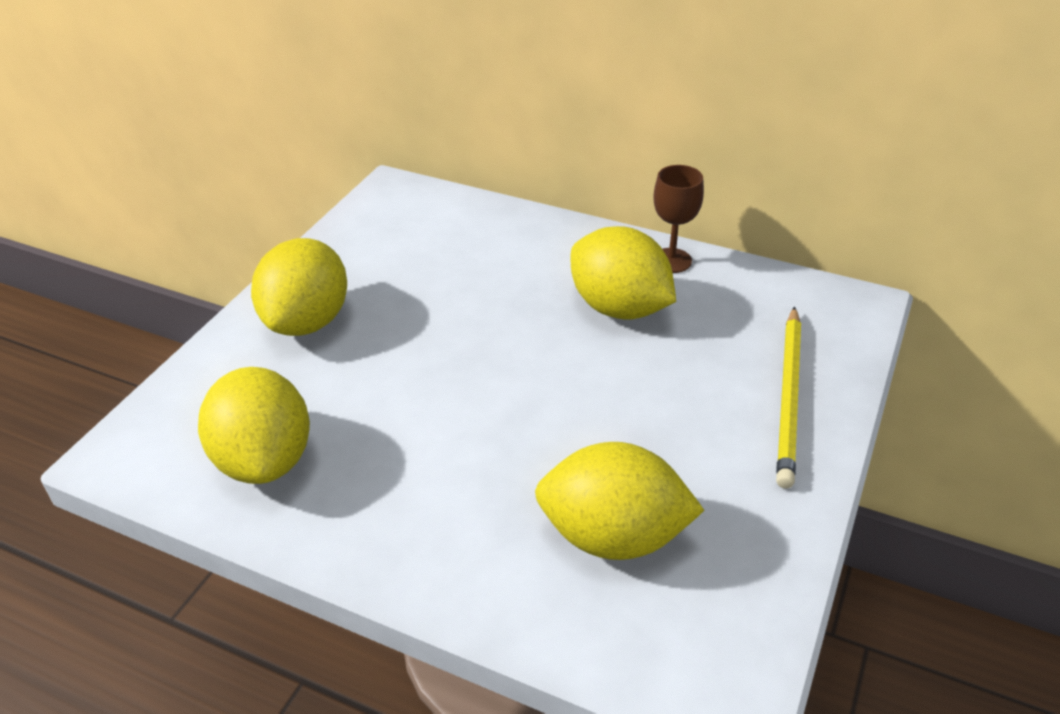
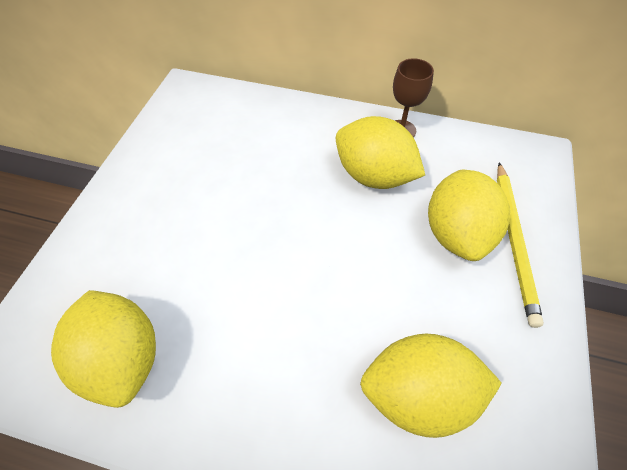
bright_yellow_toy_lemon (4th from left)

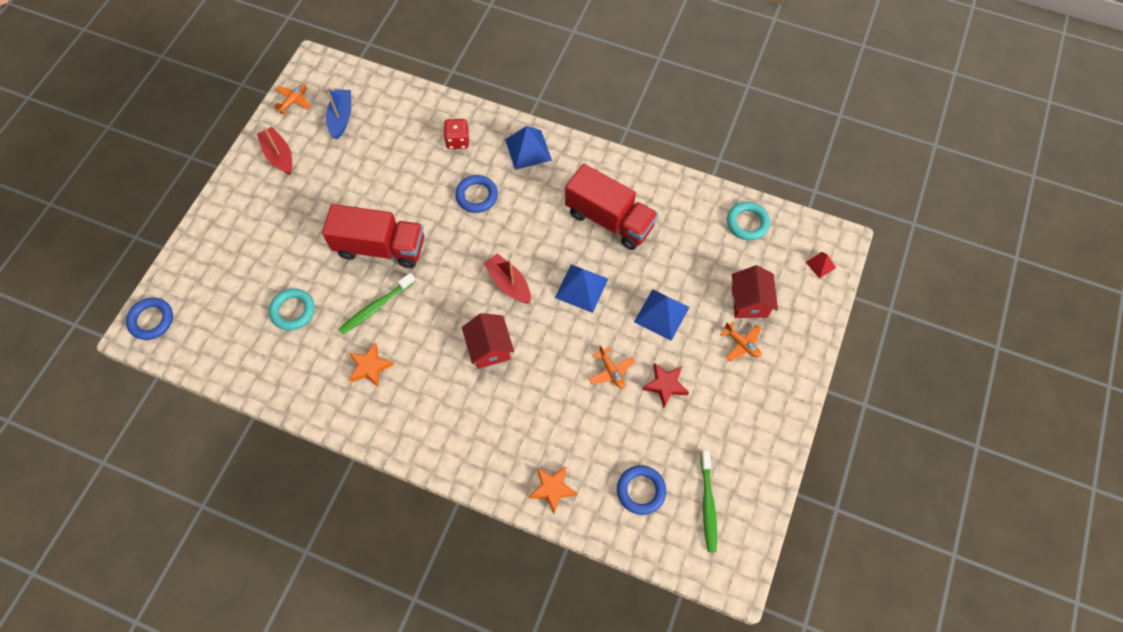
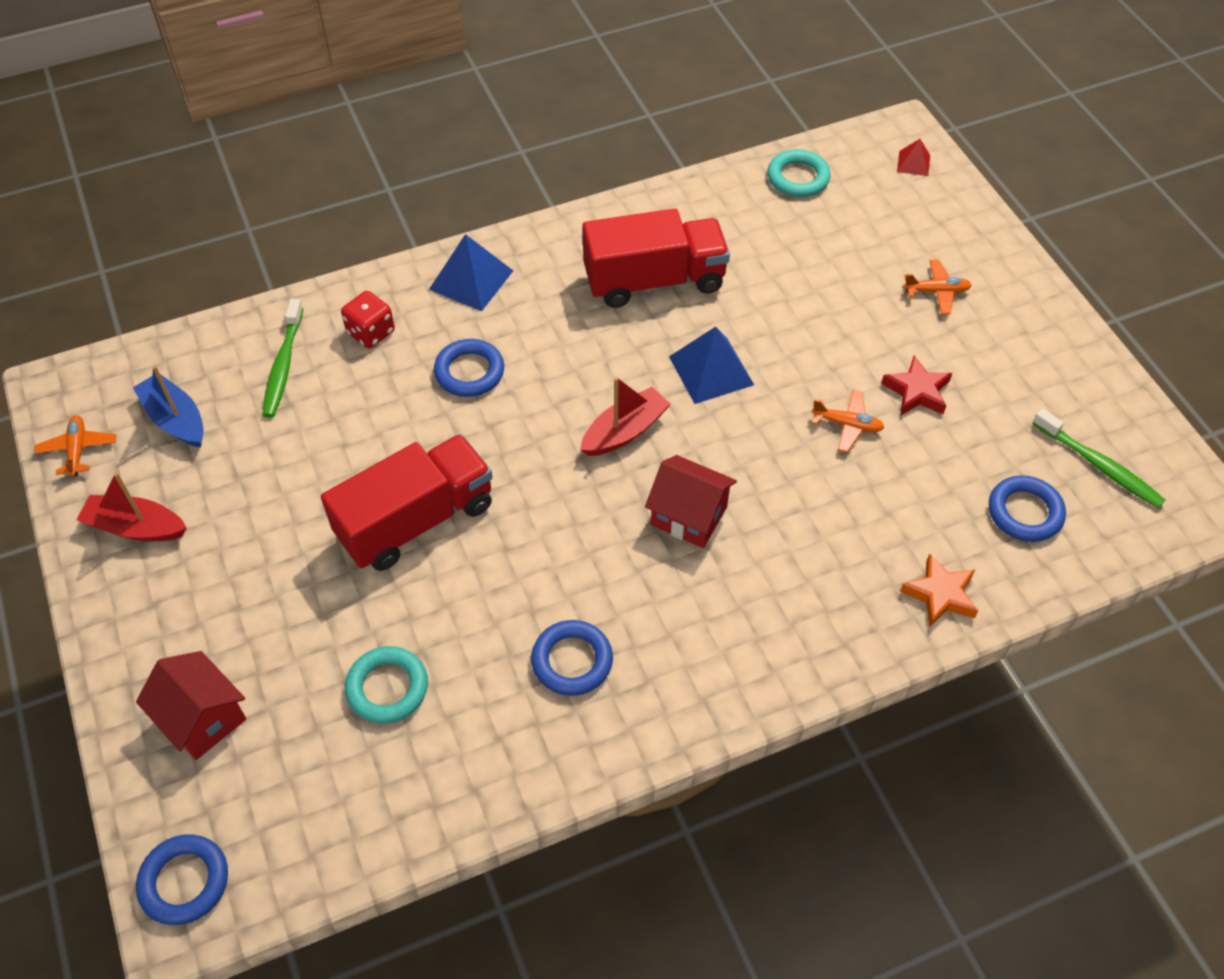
red_toy_house (1st from left)
emerald_dental_brush (1st from left)
cobalt_torus (3rd from left)
red_sailboat (2nd from left)
cobalt_pyramid_shape (3rd from left in the first image)

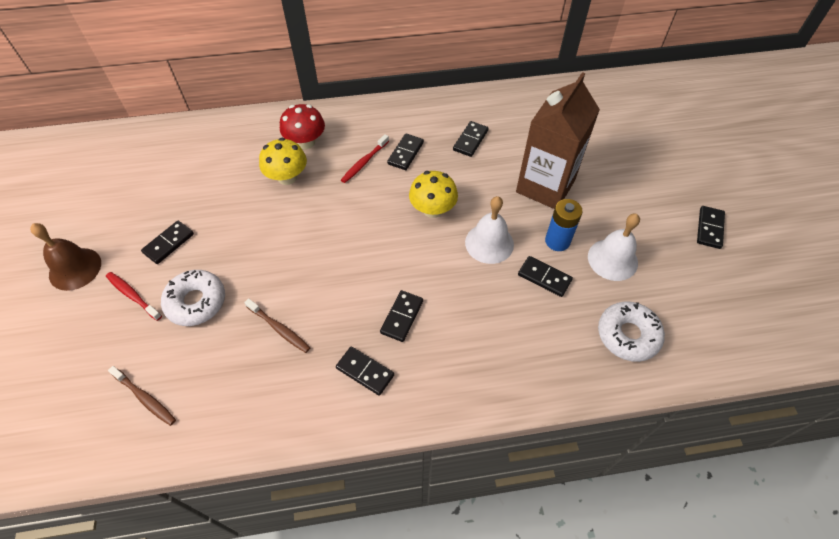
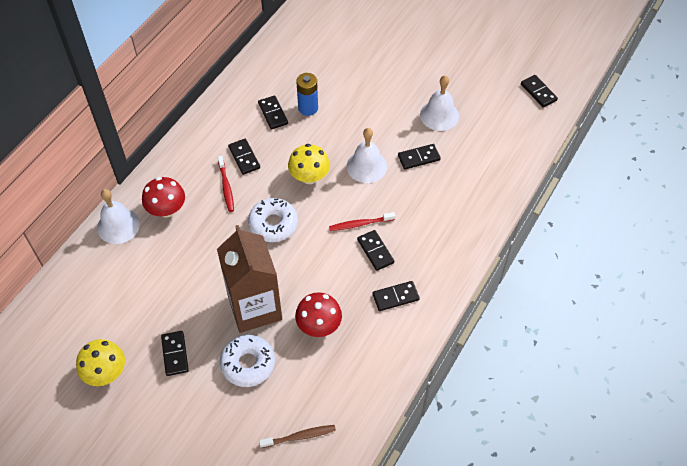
bright_yellow_toadstool (1st from left)
pure_white_bell (1st from left)
dark_brown_juice_carton
pure_white_glazed_donut (2nd from left)
red_toadstool (2nd from left)
cobalt_AA_battery
red_dental_brush (2nd from left)
jet-black_domino_piece (7th from left)
dark_brown_bell

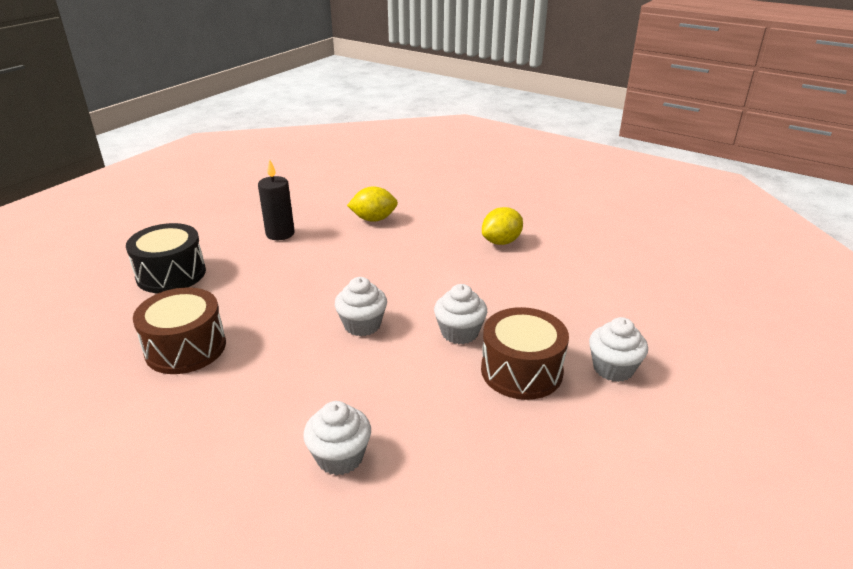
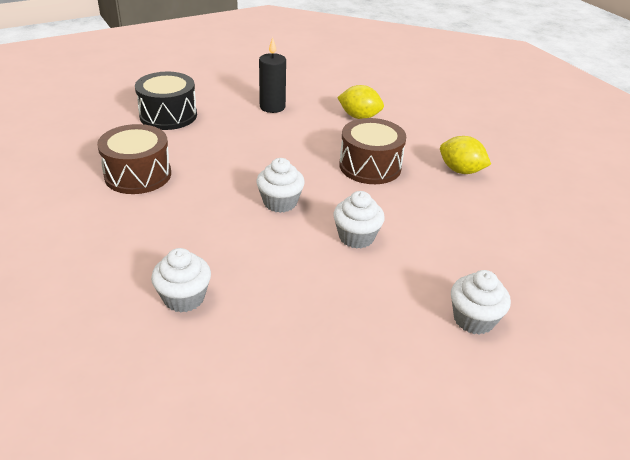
dark_brown_drum (2nd from left)
bright_yellow_toy_lemon (2nd from left)

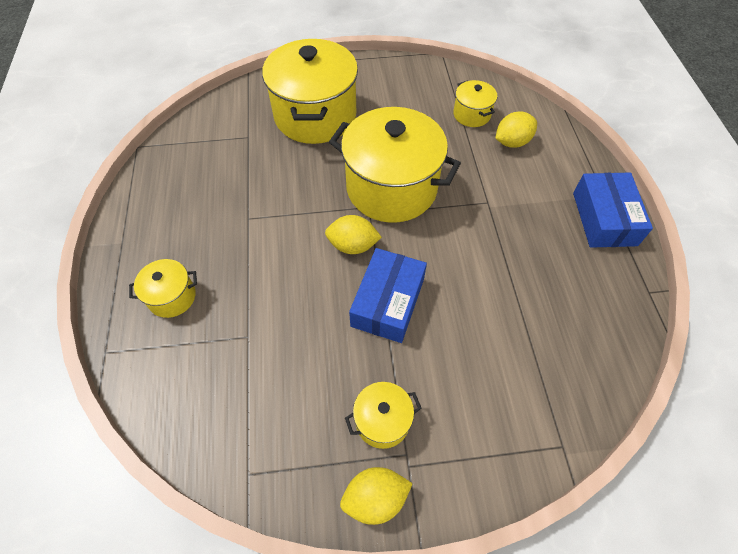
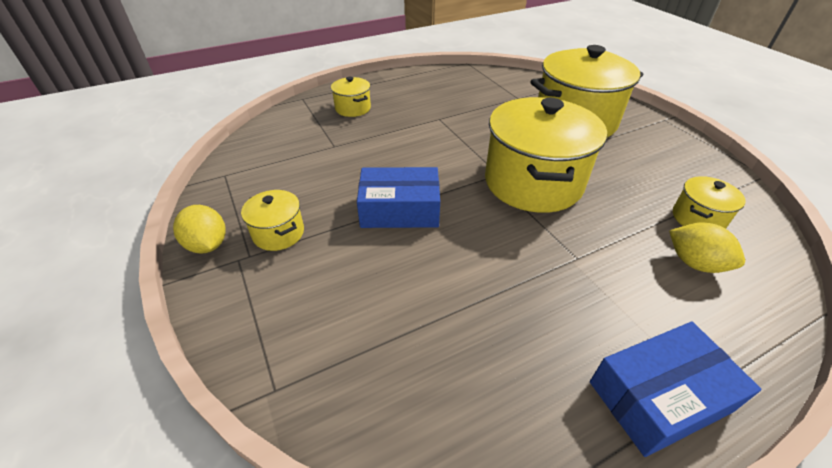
bright_yellow_toy_lemon (1st from left in the first image)

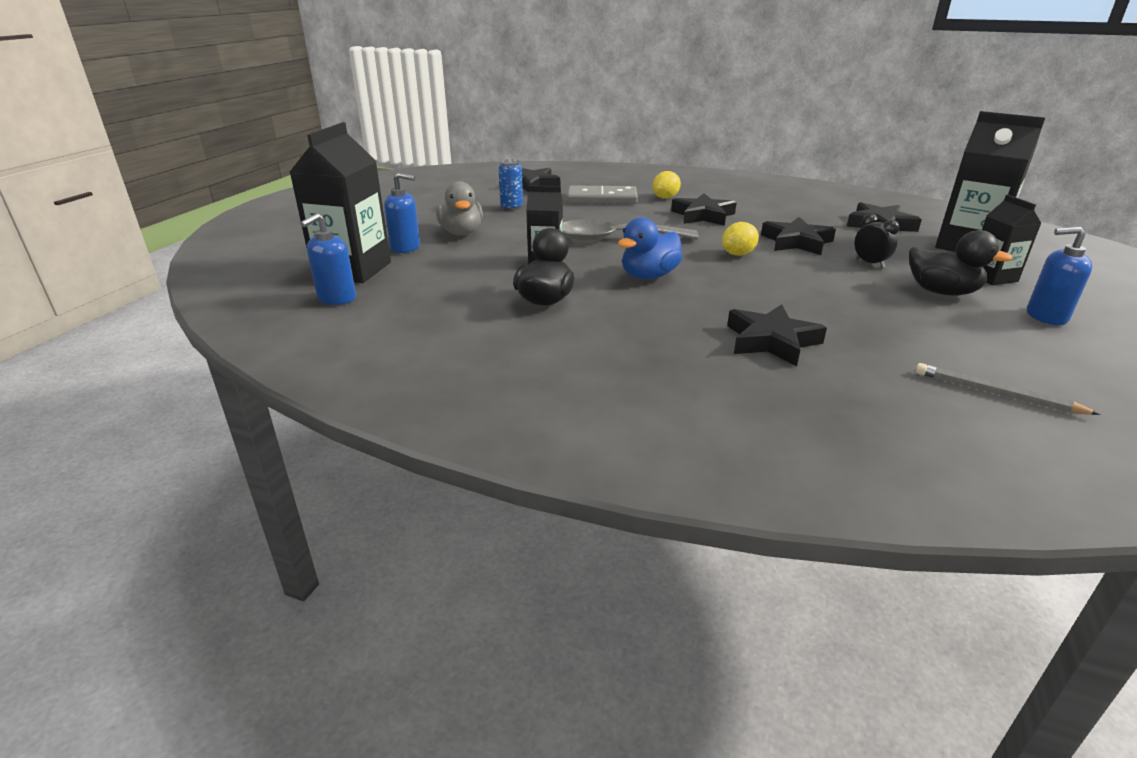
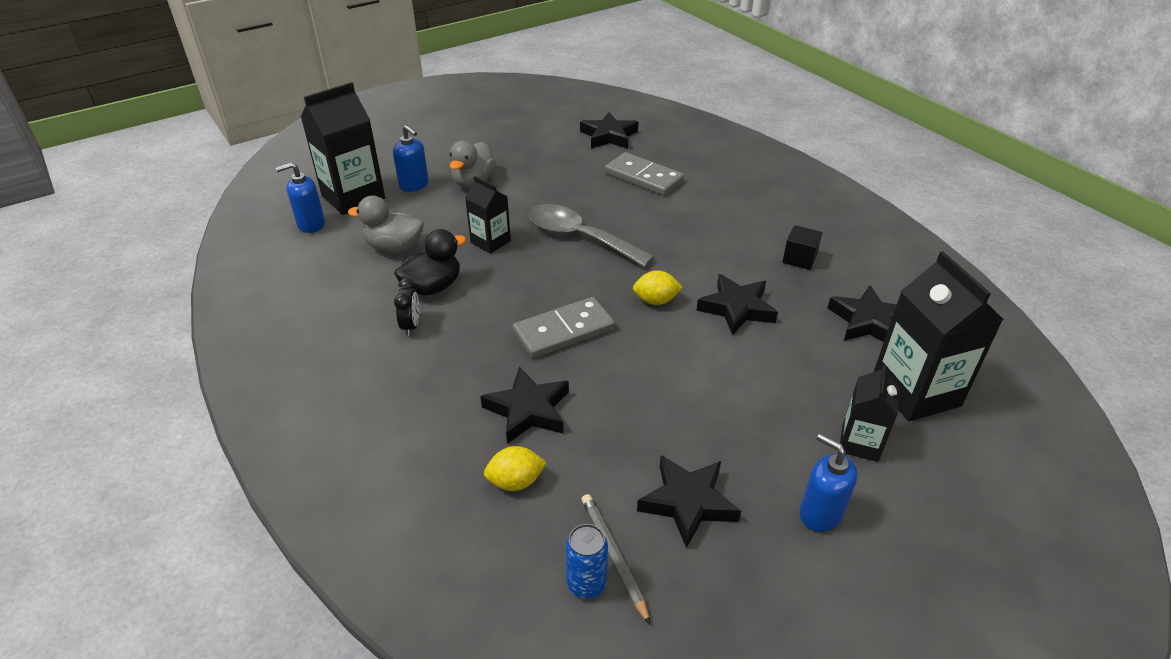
ash-grey_toy_duck (1st from left)
jet-black_bedside_clock
bright_yellow_toy_lemon (1st from left)
ash-grey_domino_piece (1st from left)
cobalt_tin
jet-black_star_shape (3rd from left)
jet-black_cube
cobalt_toy_duck
jet-black_toy_duck (2nd from left in the first image)

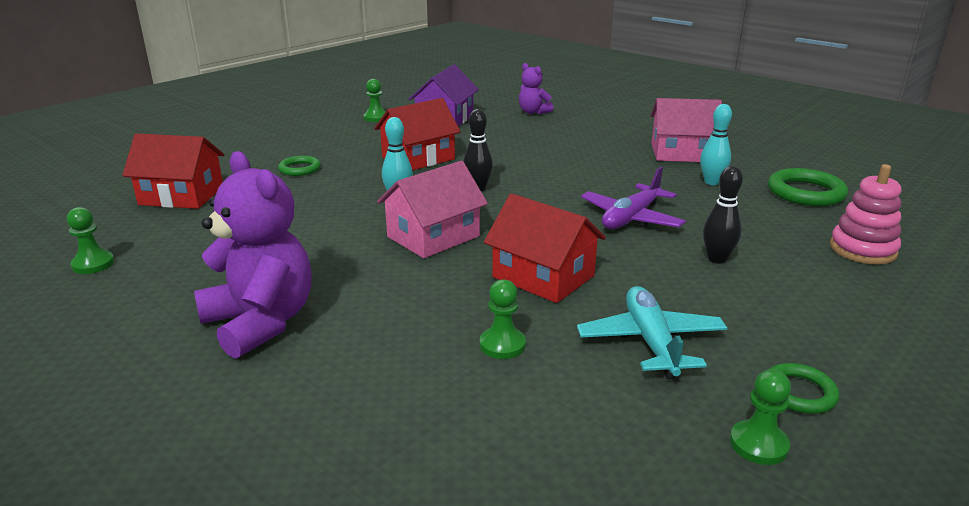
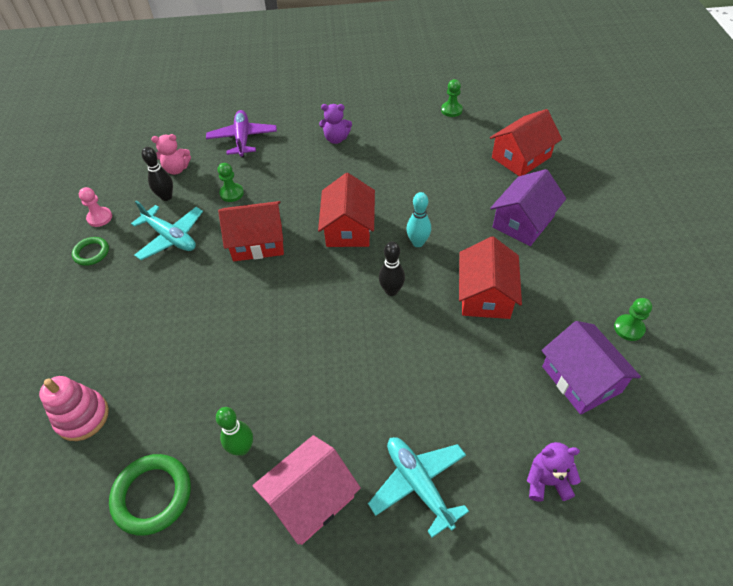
rose-pink_pawn
jet-black_tenpin (1st from left)
rose-pink_teddy
violet_toy_plane
emerald_tenpin
red_toy_house (2nd from left)
violet_teddy (1st from left)
aqua_toy_plane (2nd from left)
violet_toy_house (1st from left)

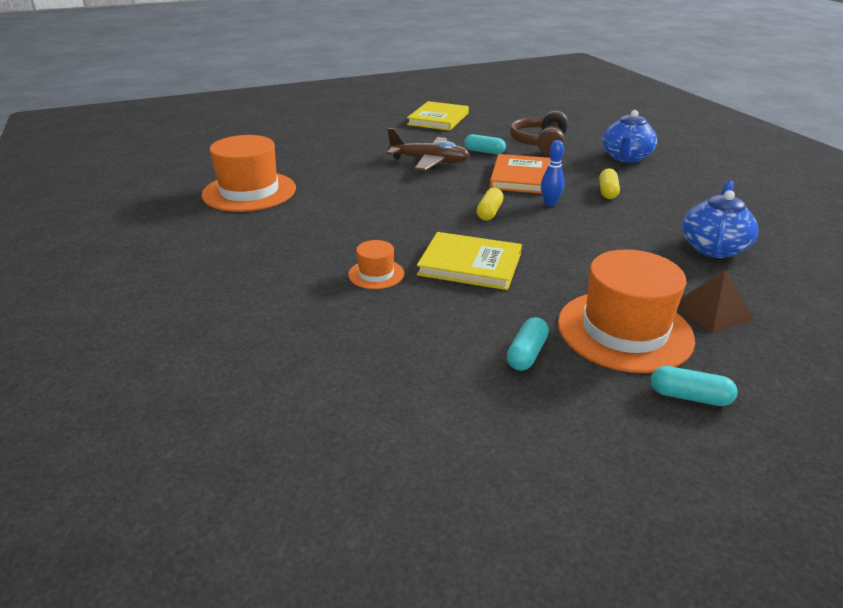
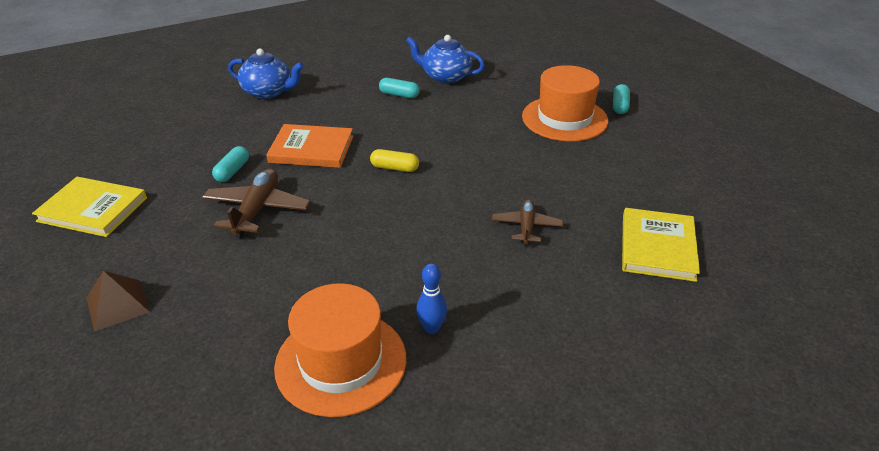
dark_brown_pyramid_shape
aqua_pill_shape (2nd from left)
cobalt_tenpin
dark_brown_toy_plane (2nd from left)
bright_yellow_book (2nd from left)
dark_brown_over-ear_headphones
bright_yellow_pill_shape (2nd from left in the first image)

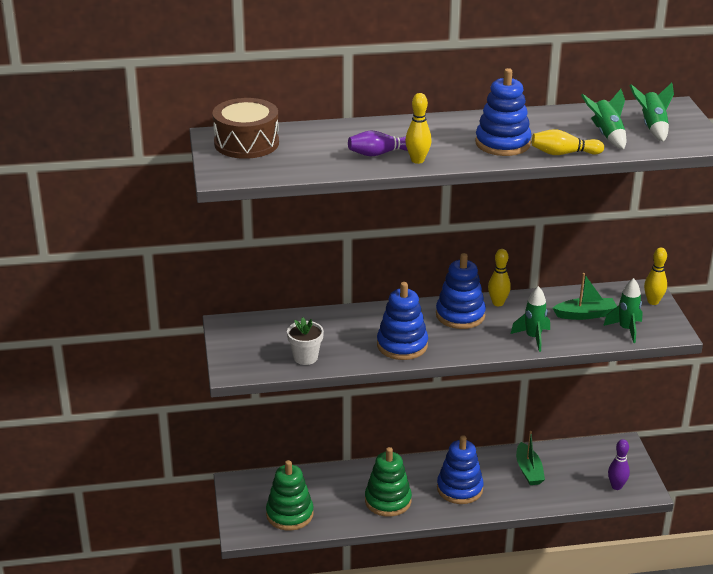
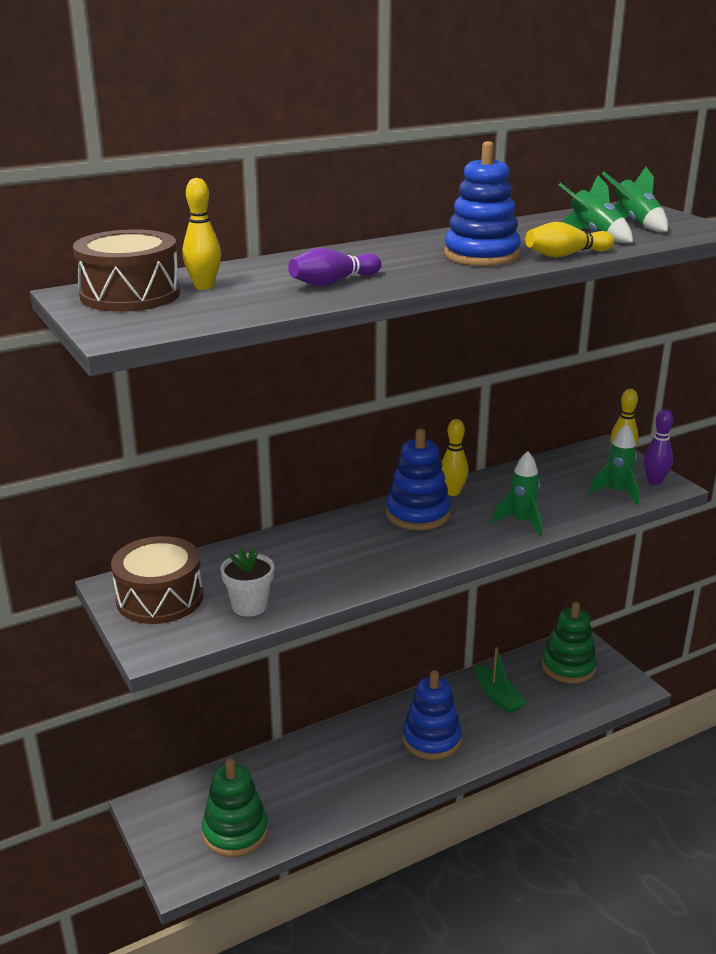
dark_brown_drum (2nd from left)
bright_yellow_tenpin (1st from left)
emerald_ring_stacker (2nd from left)
violet_tenpin (2nd from left)
cobalt_ring_stacker (1st from left in the first image)
emerald_sailboat (2nd from left in the first image)

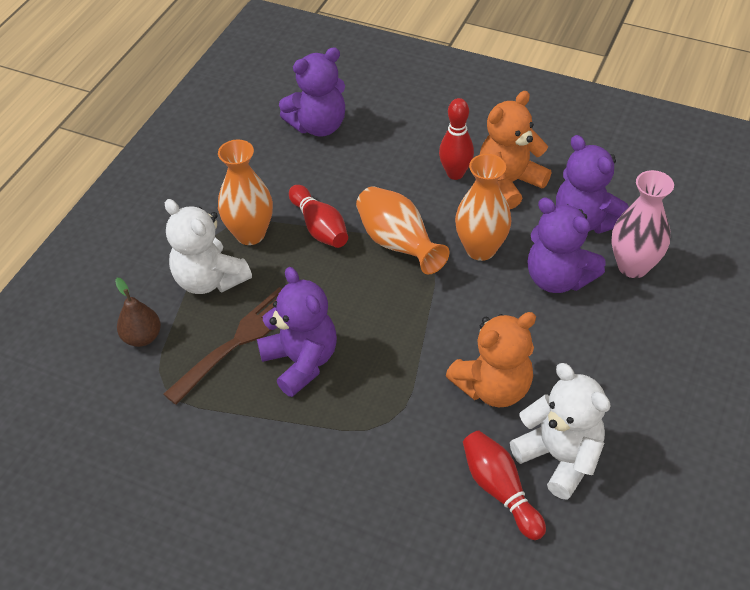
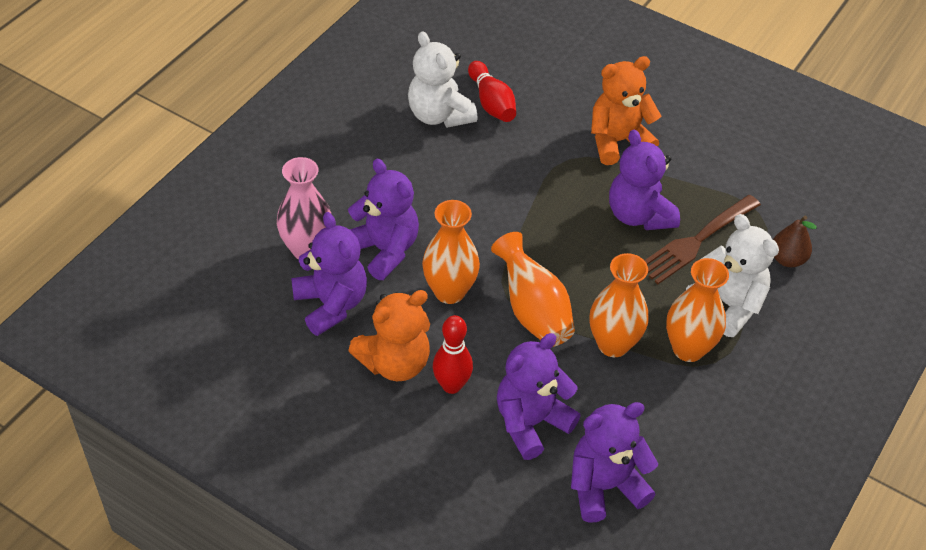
violet_teddy (3rd from left)
orange-coloured_tall_vase (3rd from left)
orange-coloured_teddy (2nd from left)

